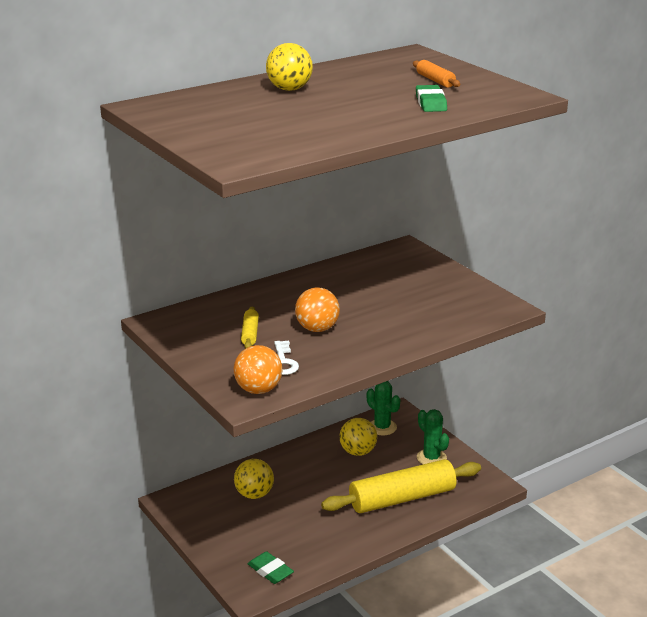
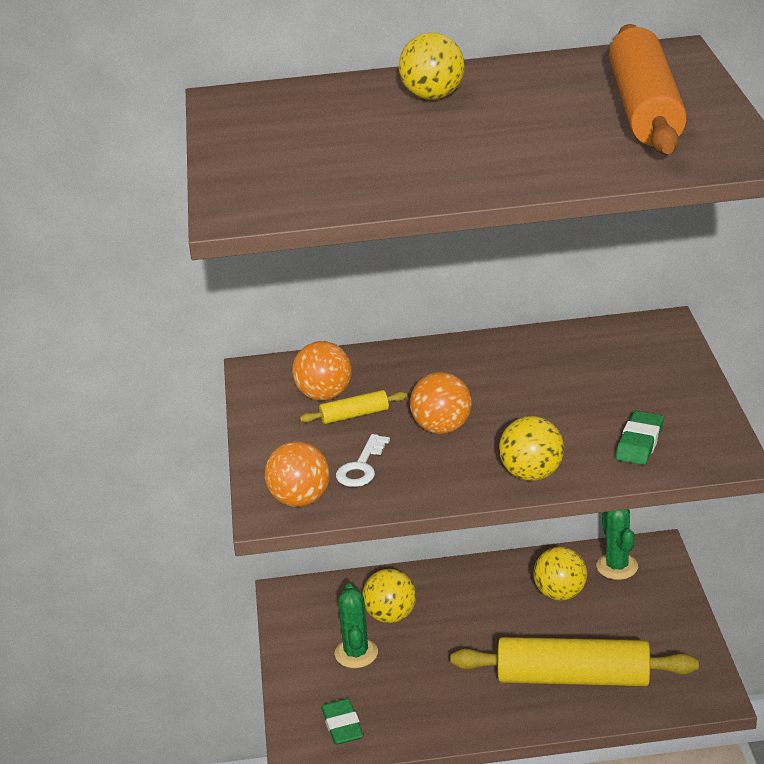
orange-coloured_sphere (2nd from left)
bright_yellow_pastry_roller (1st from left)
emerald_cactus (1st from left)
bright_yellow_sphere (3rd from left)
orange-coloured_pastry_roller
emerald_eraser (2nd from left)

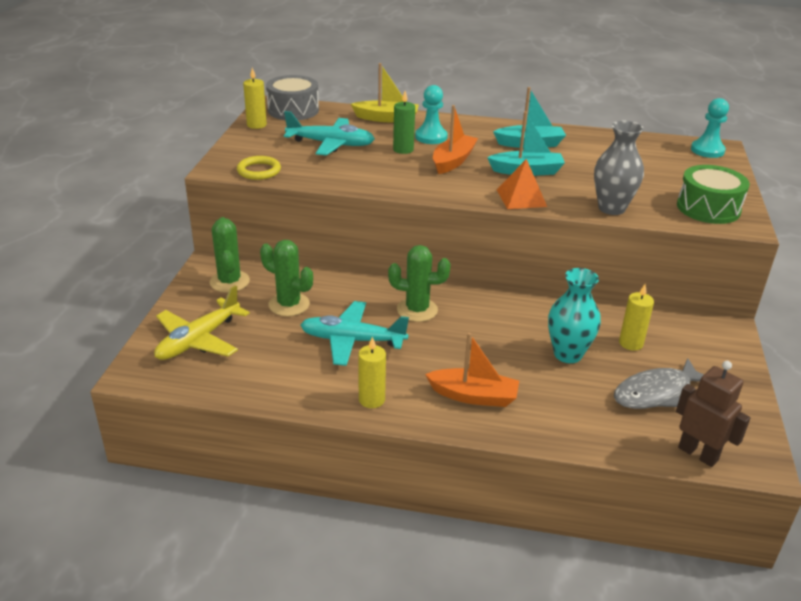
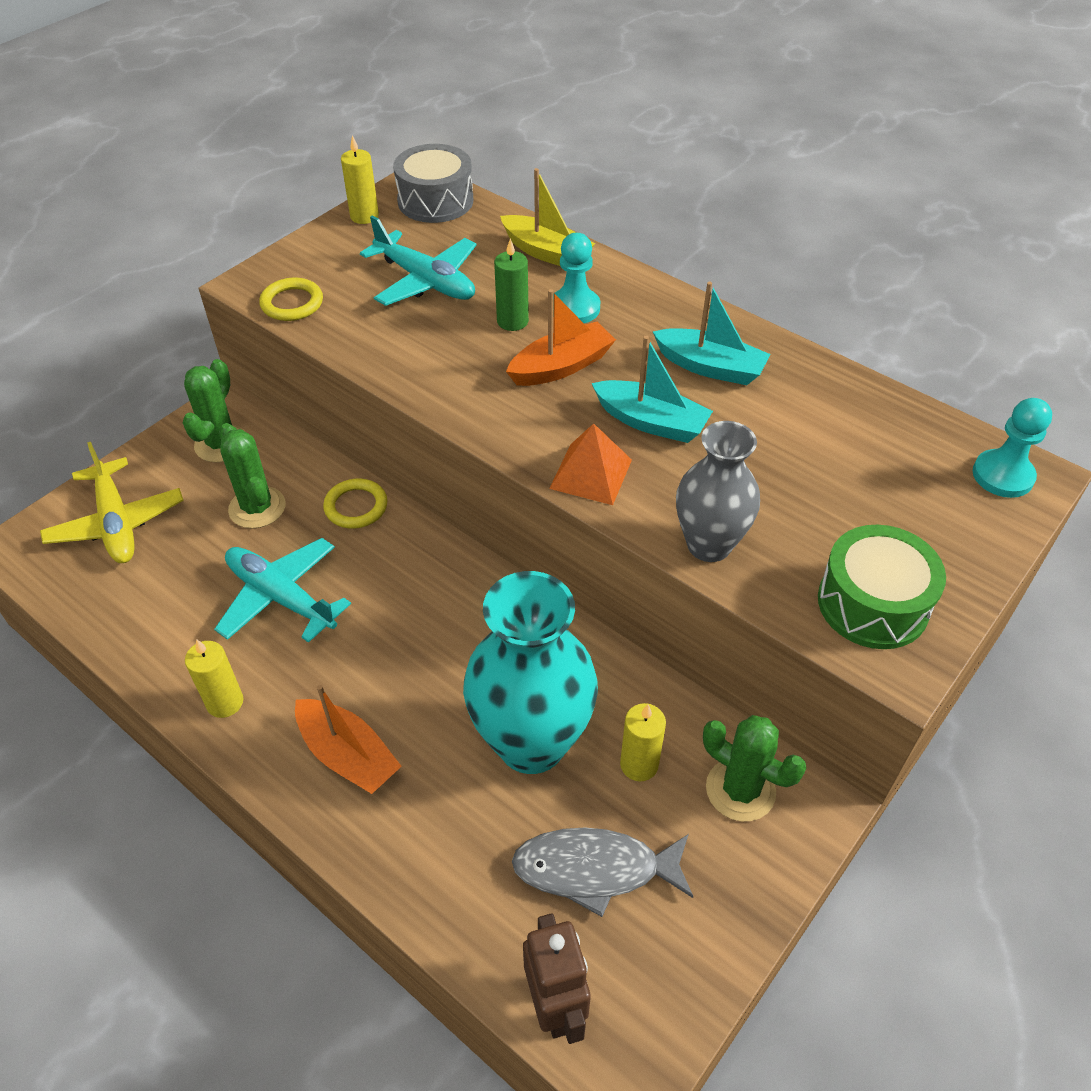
bright_yellow_toy_plane
bright_yellow_torus (2nd from left)
aqua_tall_vase
emerald_cactus (3rd from left)

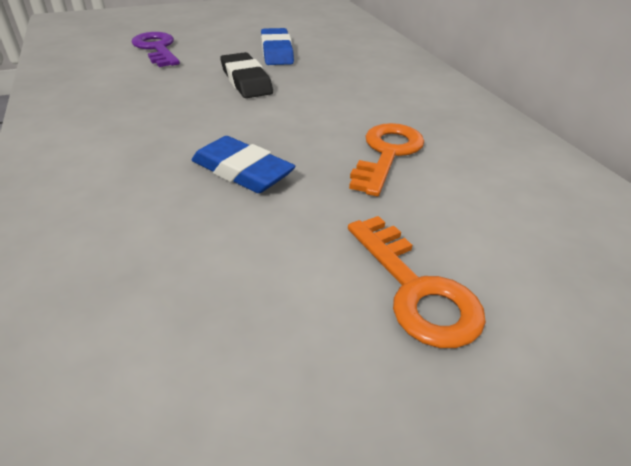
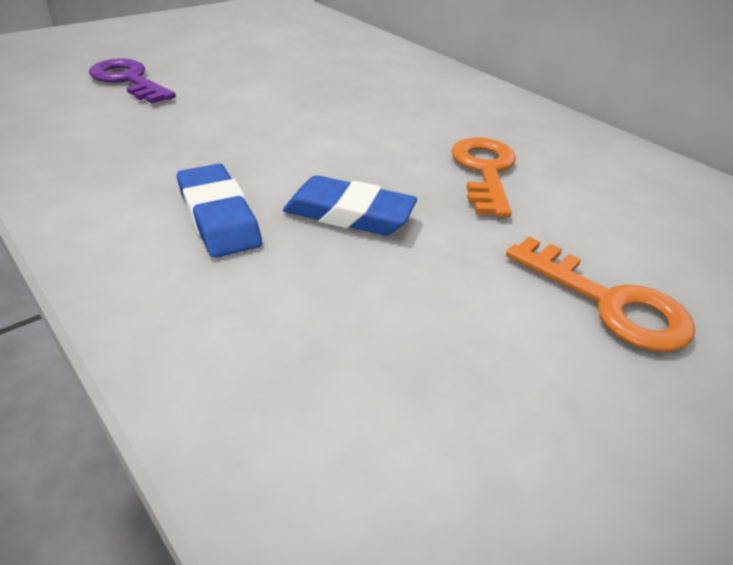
cobalt_eraser (1st from left)
jet-black_eraser

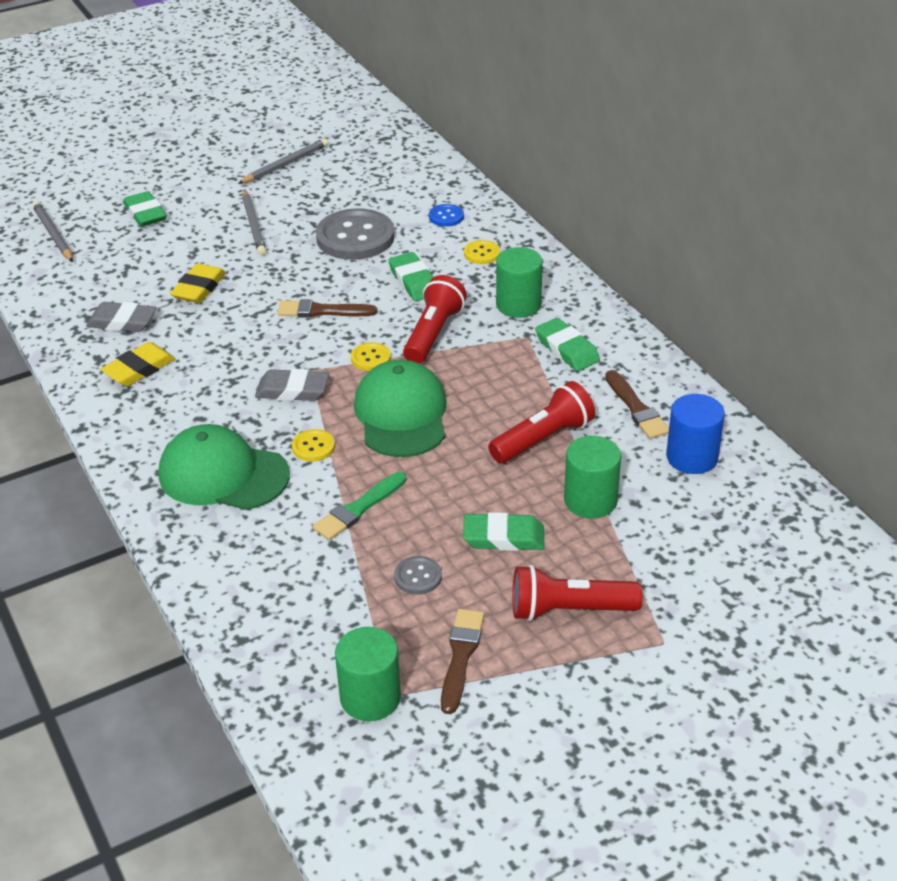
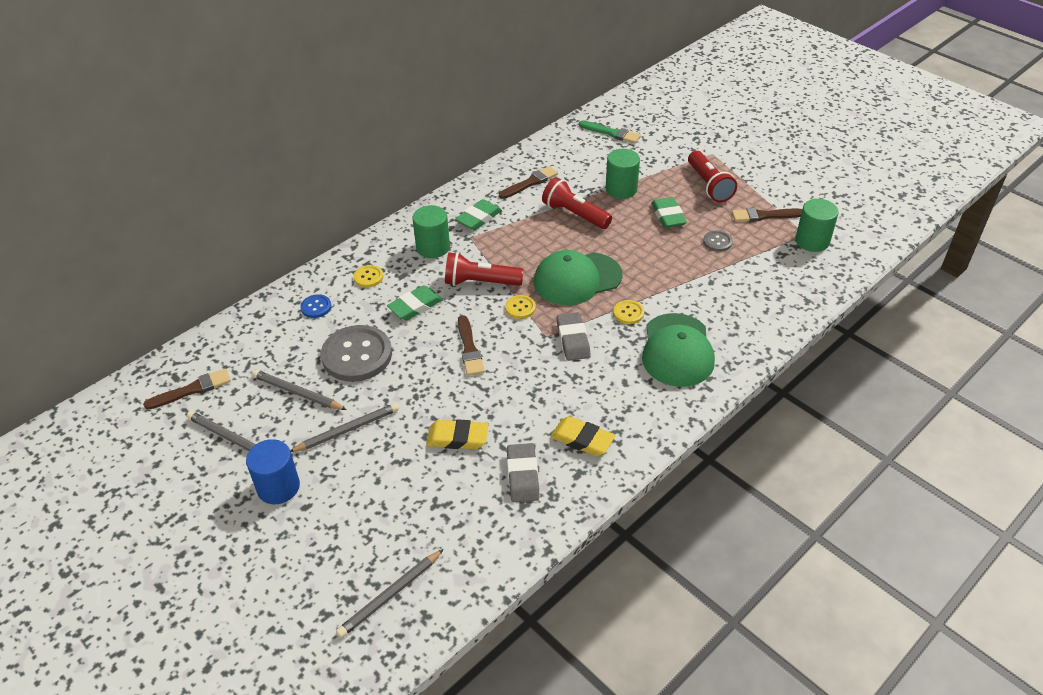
dark_brown_paint_brush (1st from left)
cobalt_cylinder_shape
ash-grey_pencil (2nd from left)
emerald_paint_brush
emerald_eraser (1st from left in the first image)

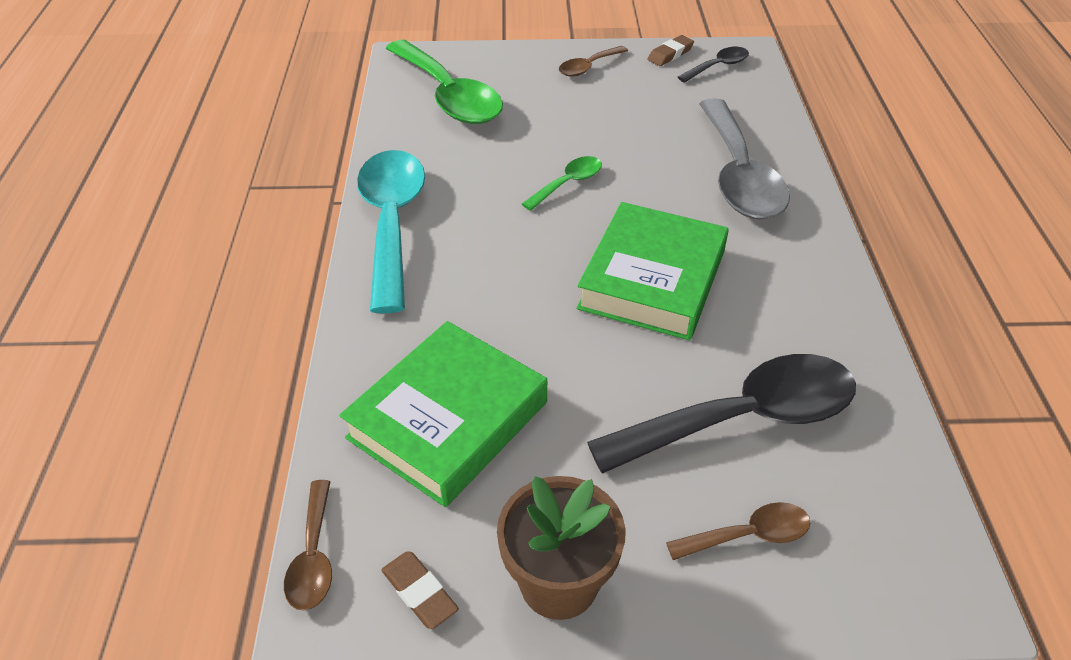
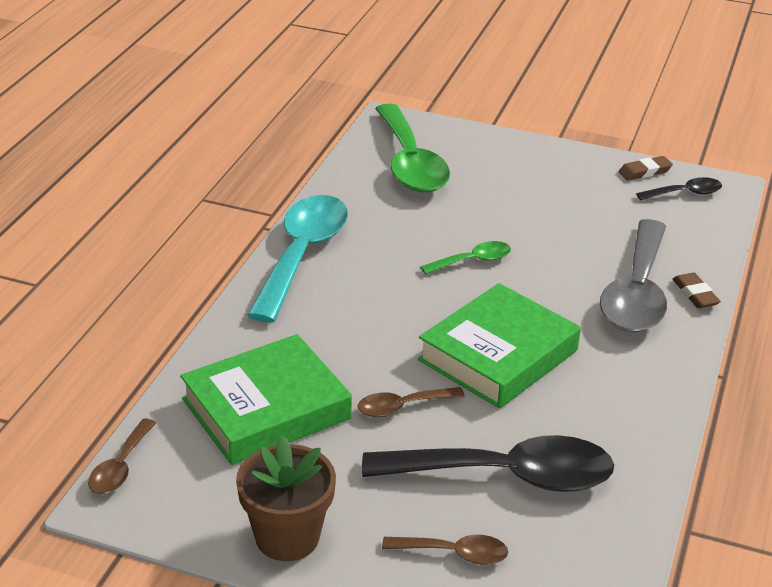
dark_brown_spoon (2nd from left)
dark_brown_eraser (2nd from left)

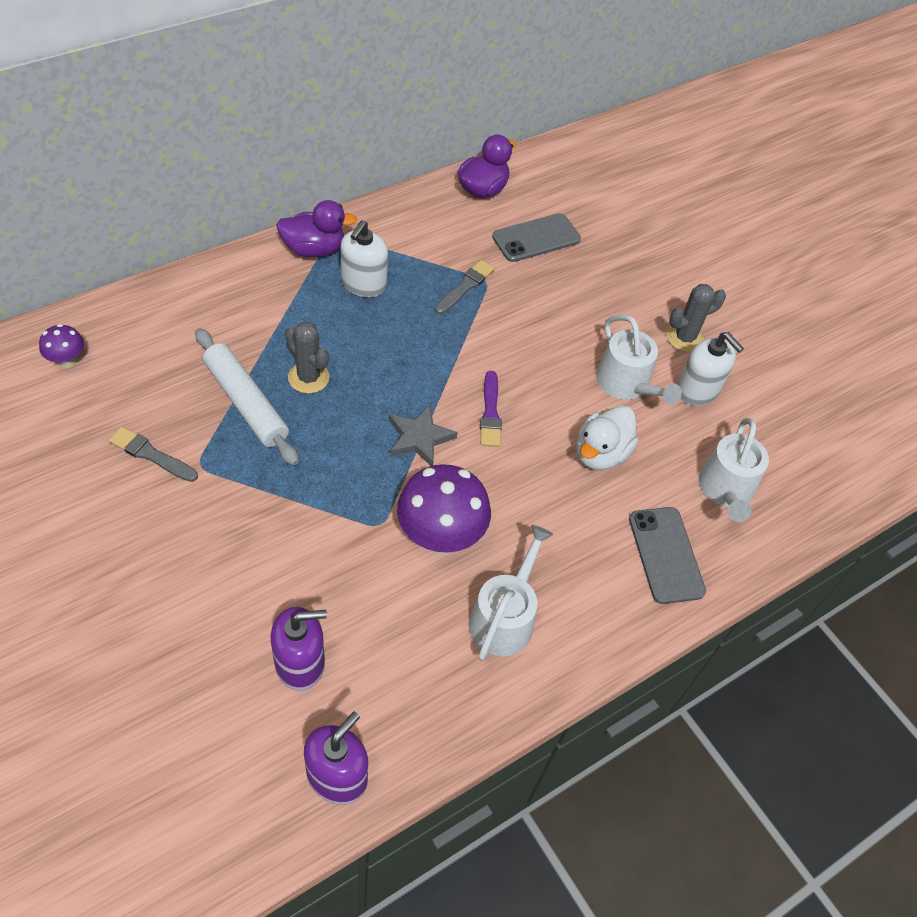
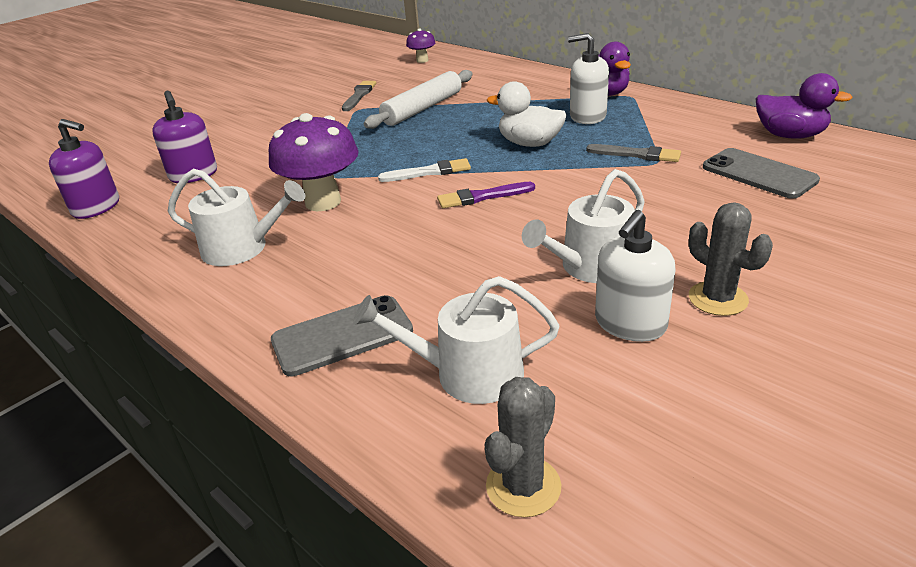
pure_white_paint_brush
ash-grey_cactus (1st from left)
pure_white_toy_duck

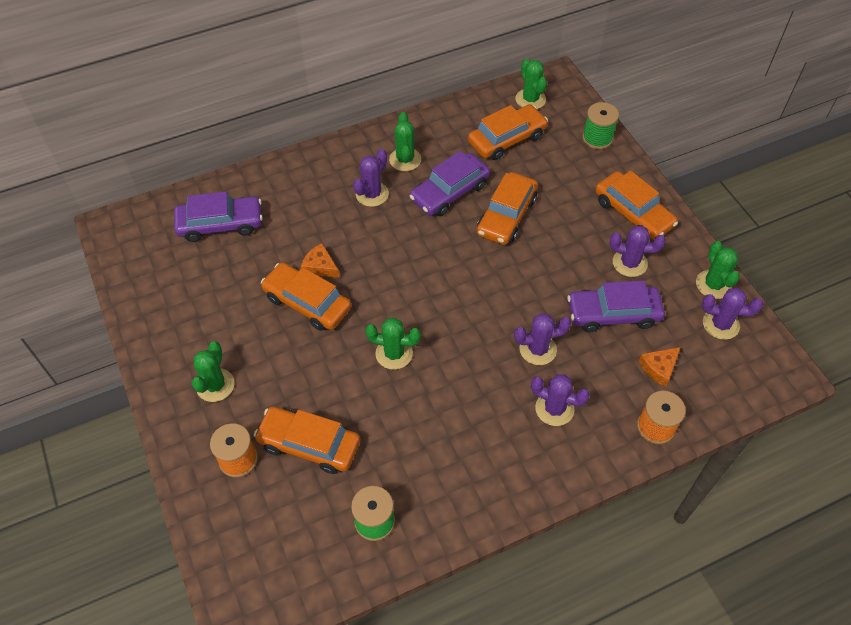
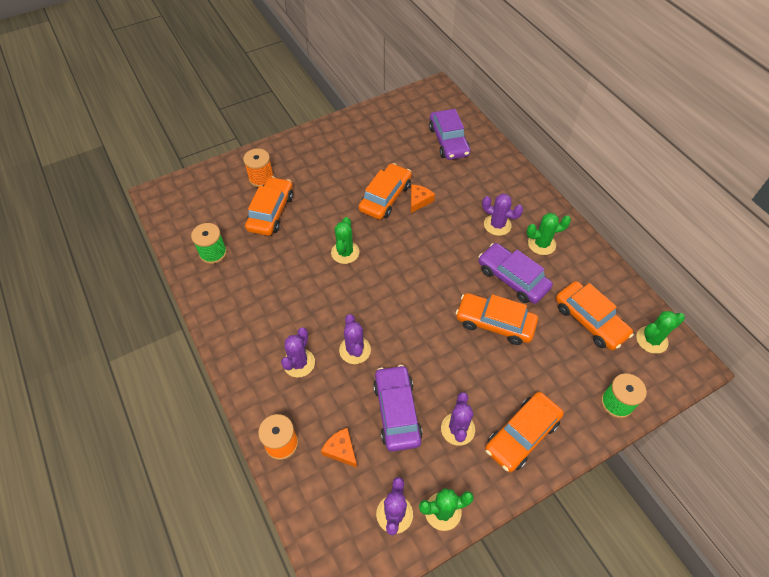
emerald_cactus (1st from left in the first image)

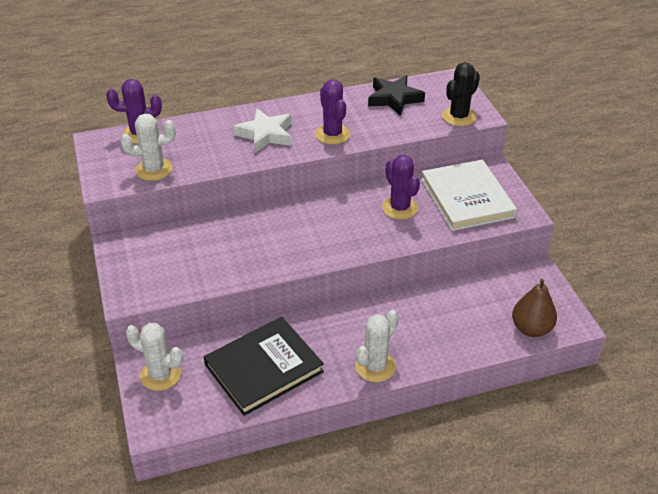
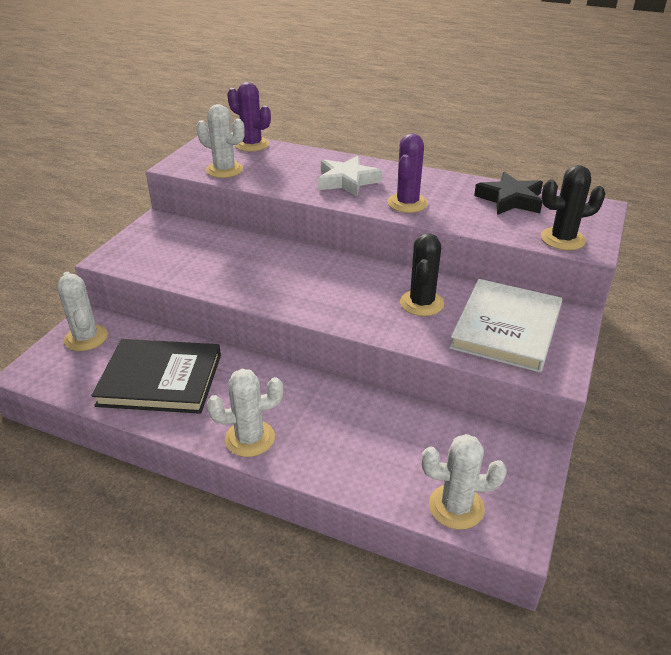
jet-black_cactus (1st from left)
pure_white_cactus (4th from left)

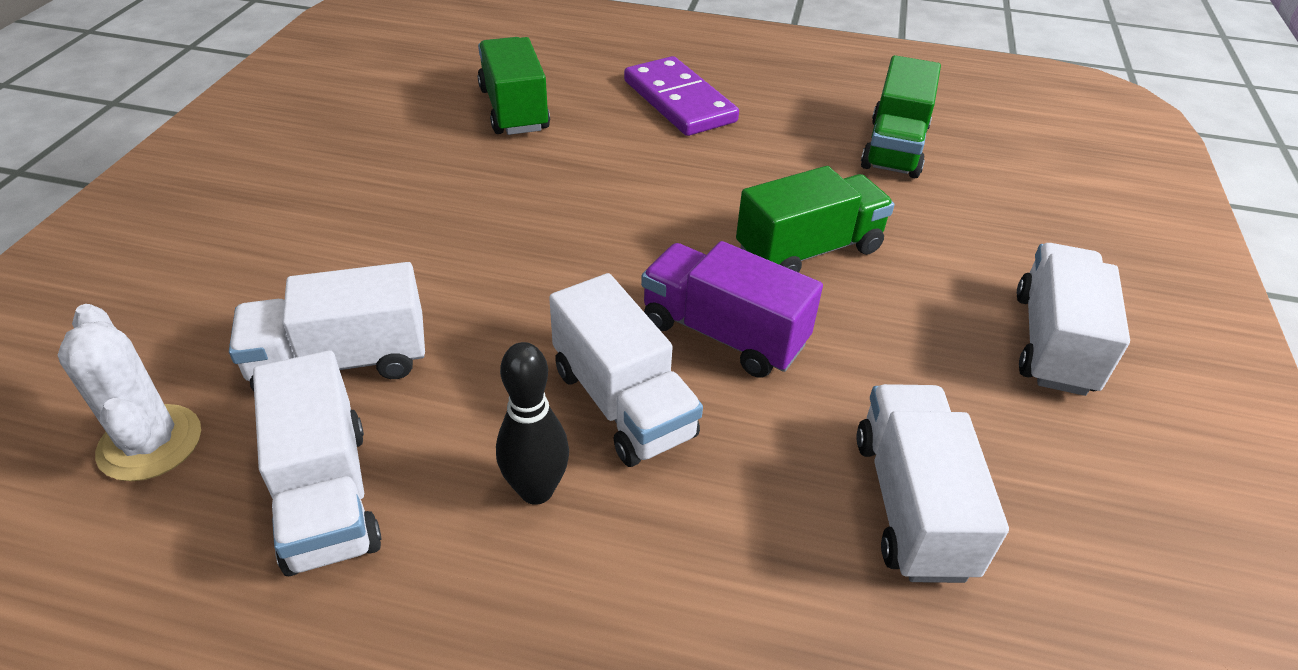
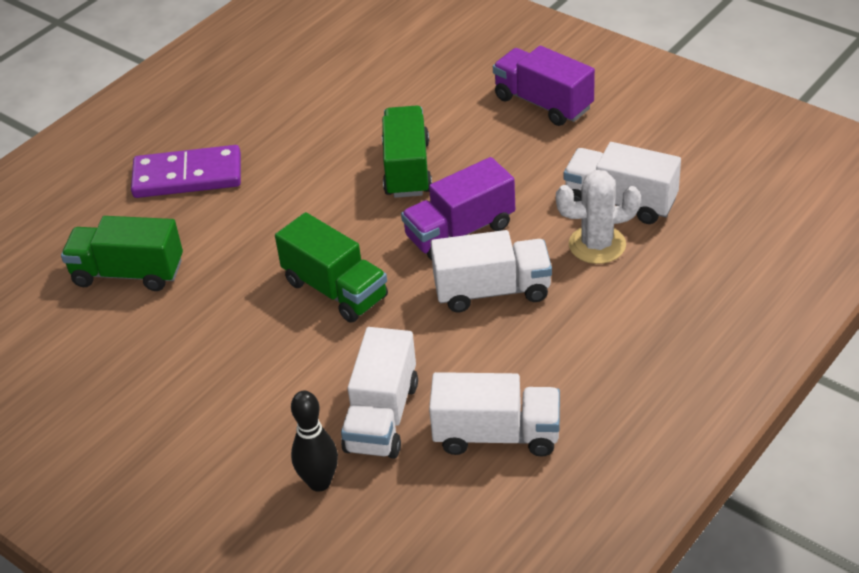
emerald_truck (2nd from left)
jet-black_tenpin
violet_truck (2nd from left)
pure_white_cactus

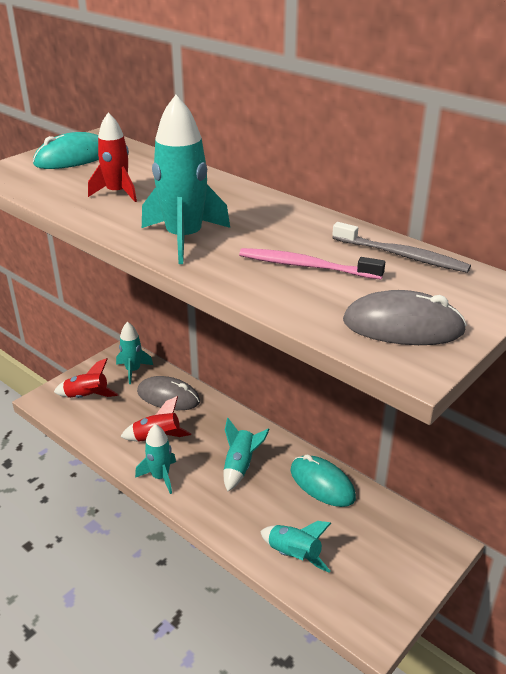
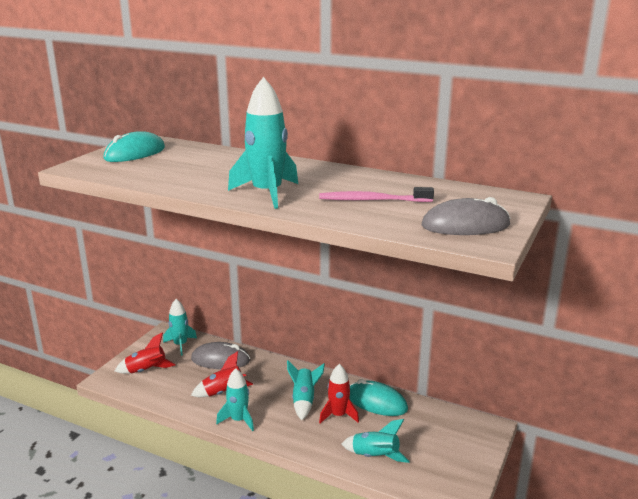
red_rocket (3rd from left)
ash-grey_dental_brush

